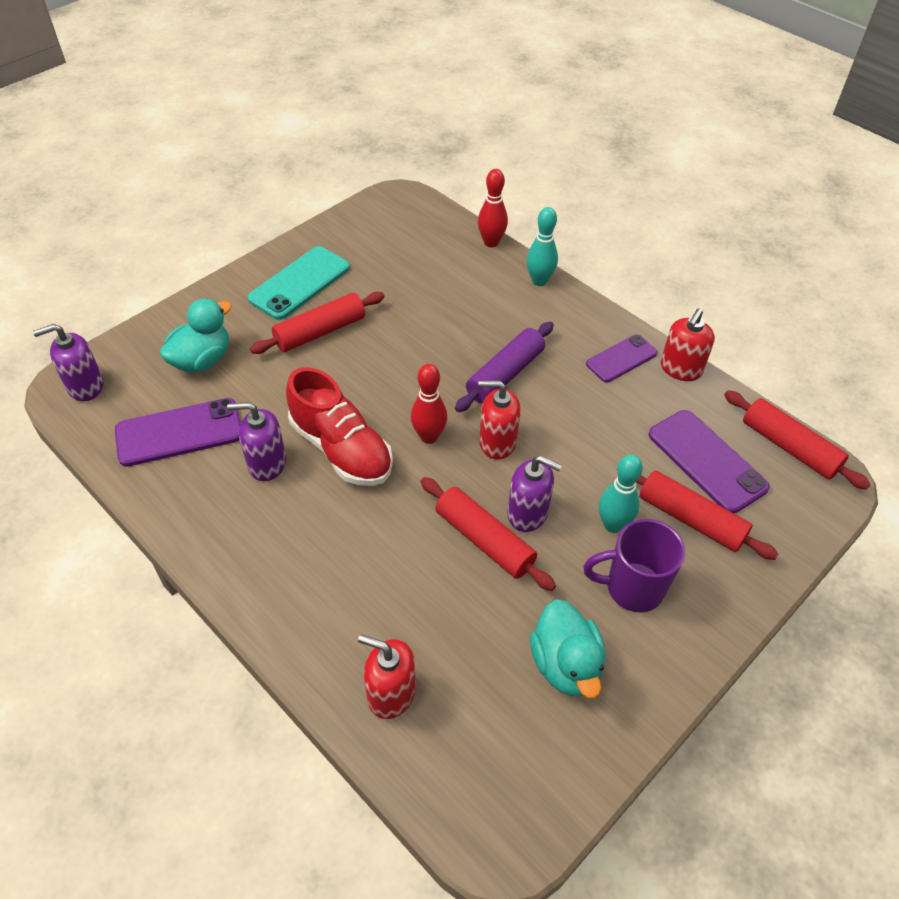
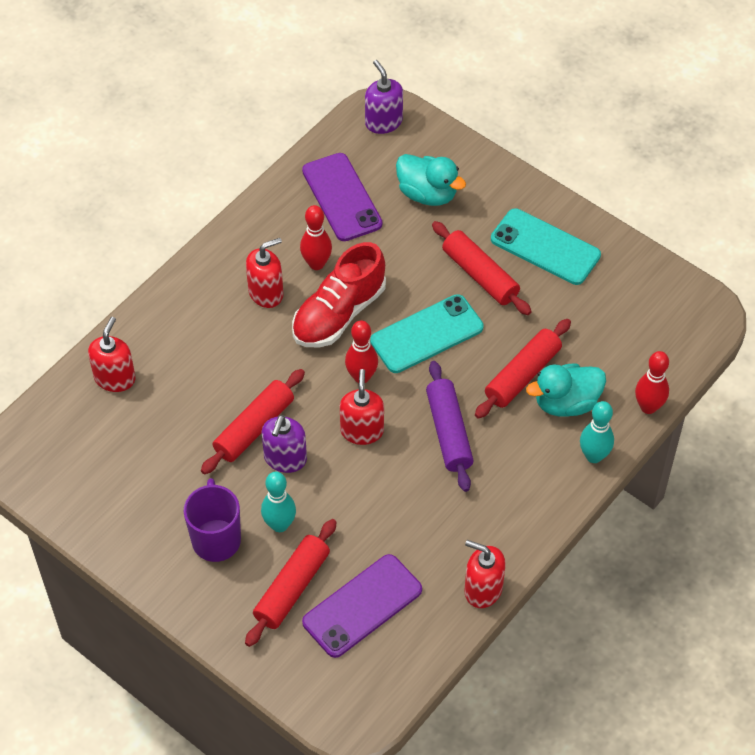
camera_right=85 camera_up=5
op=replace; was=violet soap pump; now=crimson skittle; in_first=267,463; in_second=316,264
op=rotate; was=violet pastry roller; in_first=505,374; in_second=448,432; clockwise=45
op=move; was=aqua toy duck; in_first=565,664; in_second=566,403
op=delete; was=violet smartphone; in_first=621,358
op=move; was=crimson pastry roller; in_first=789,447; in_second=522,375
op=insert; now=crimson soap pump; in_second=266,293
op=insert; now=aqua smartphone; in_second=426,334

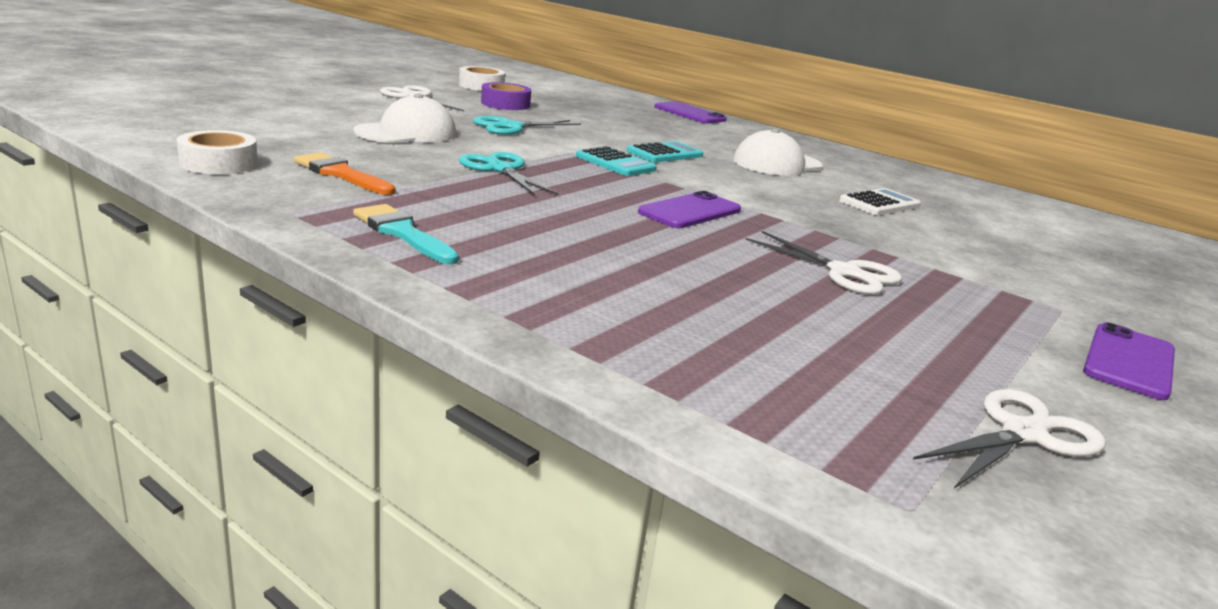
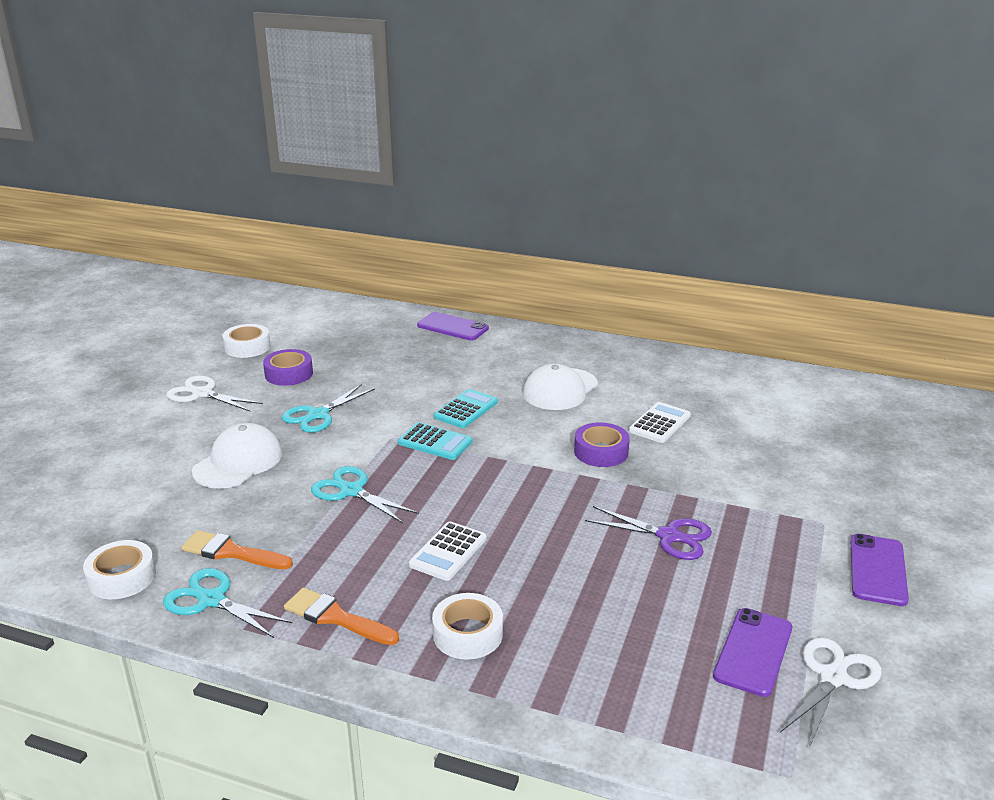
camera_right=-15 camera_up=5
op=recolor; was=aqua brush; now=orange-coloured brush; in_first=402,233; in_second=336,617
op=move; was=violet smartphone; in_first=690,211; in_second=753,652
op=recolor; was=snow-white pair of scissors; now=violet pair of scissors; in_first=844,272; in_second=669,536
op=insert; now=aqua pair of scissors; in_second=211,600
op=insert; now=snow-white calculator; in_second=448,552
op=insert; now=snow-white tape; in_second=467,634
op=insert; now=violet tape; in_second=601,452

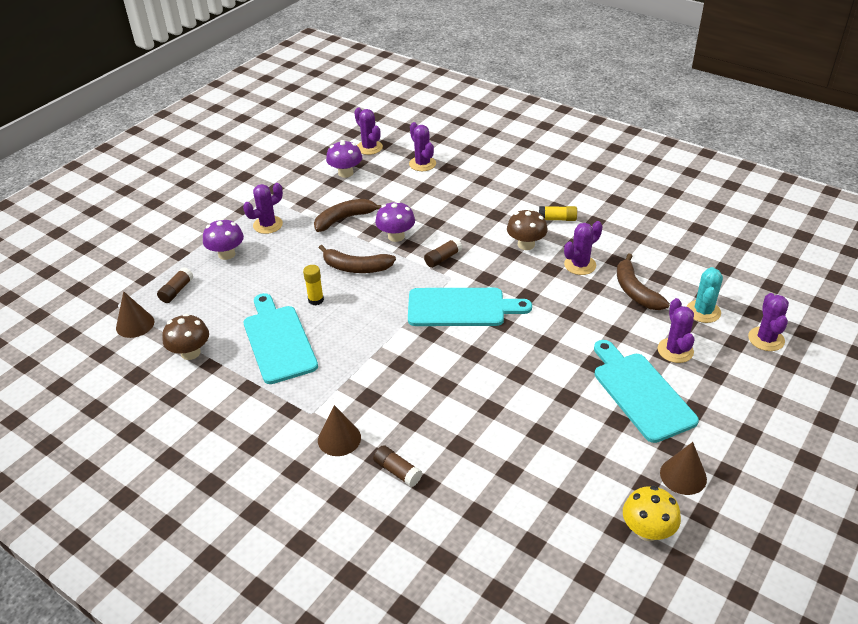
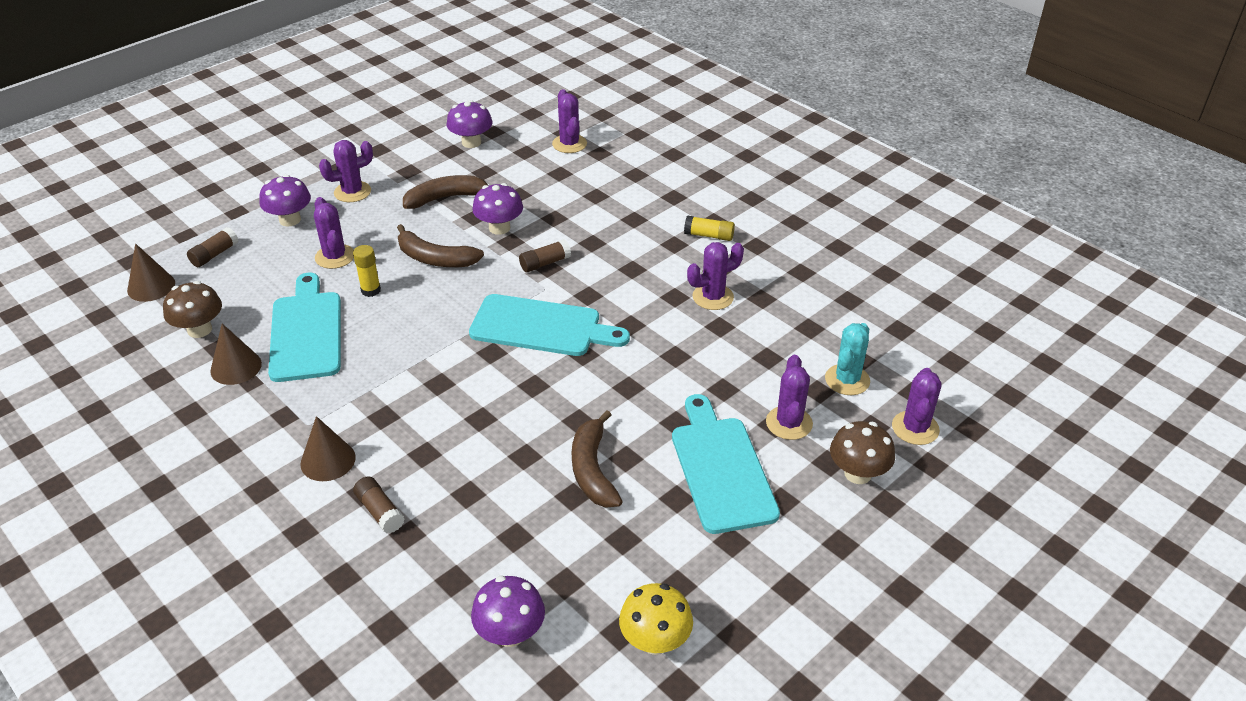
camera_right=10 camera_up=0
op=move; was=violet prickly plant; in_first=369,147; in_second=335,257
op=move; was=brown toadstool; in_first=526,244; in_second=858,473
op=move; was=brown toy banana; in_first=635,291; in_second=592,469
op=move; was=brown solid cone; in_first=683,476; in_second=236,367
op=insert; now=violet toadstool; in_second=510,633

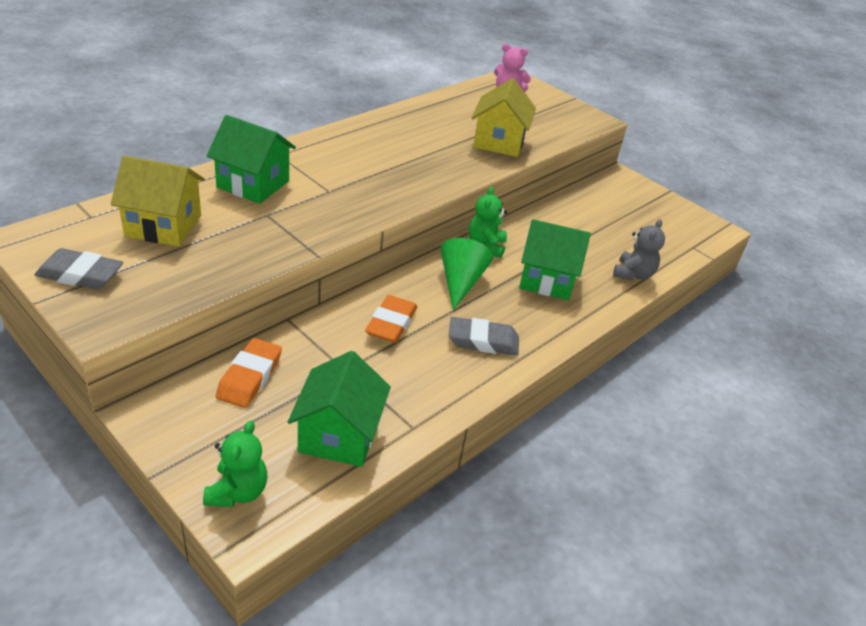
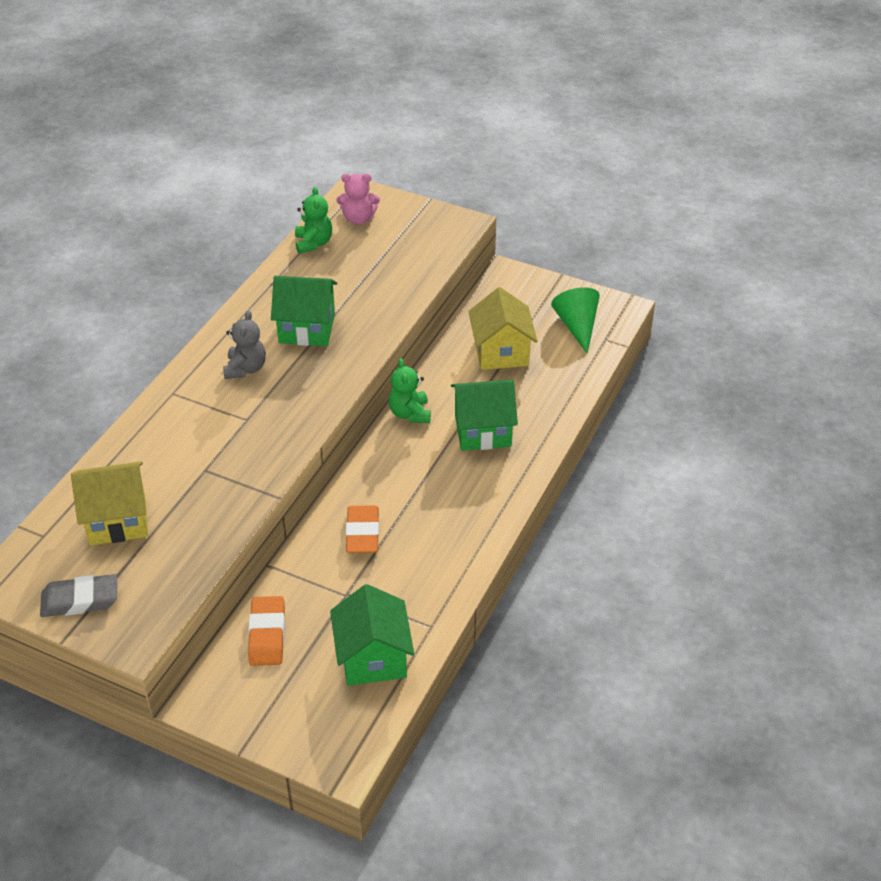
camera_right=-15 camera_up=5
op=move; was=green stuffed bear; in_first=238,492; in_second=313,243
op=move; was=green cottage; in_first=253,184; in_second=307,328
op=move; was=green solid cone; in_first=460,282; in_second=577,326
op=delete; was=gray pencil eraser; in_first=483,341
op=move; was=golden cottage; in_first=499,142; in_second=501,352
op=move; was=gray stuffed bear; in_first=633,274; in_second=245,369

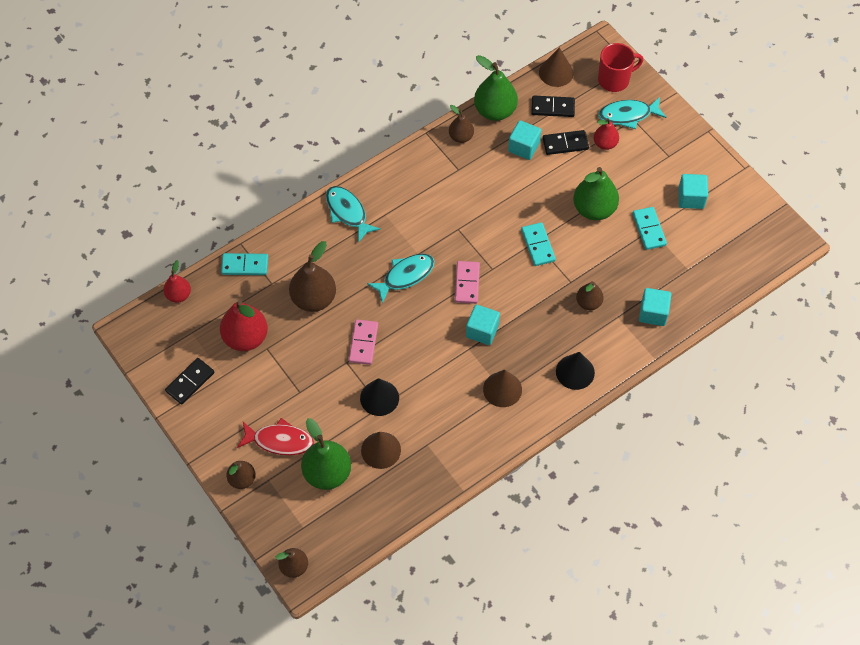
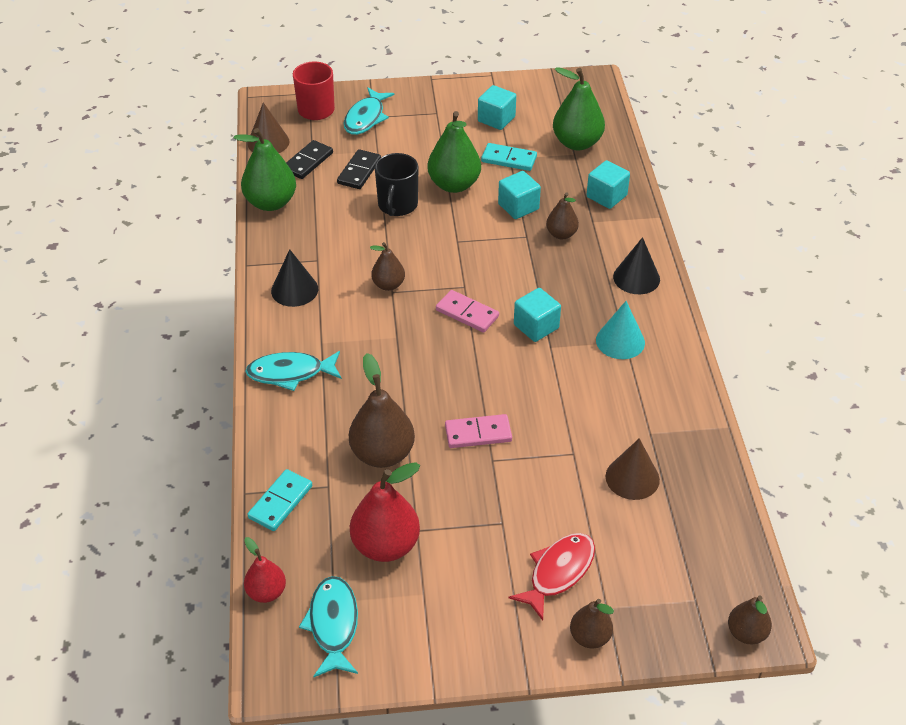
camera_right=-60 camera_up=-15
op=delete; was=black domino; in_first=190,382
op=move; was=green toy pear; in_first=327,473; in_second=577,143
op=rotate; was=pink domino; in_first=363,343; in_second=478,433; clockwise=-45
op=move; was=black solid cone; in_first=379,398; in_second=294,290
op=move; was=aqua toy fish; in_first=405,276; in_second=333,625
op=move; was=brown toy pear; in_first=461,137; in_second=388,285
op=recolor; was=brown solid cone; now=aqua solid cone; in_first=502,389; in_second=620,341
op=move; was=aqua cube; in_first=523,147; in_second=518,207
op=delete; was=aqua domino; in_first=538,245
op=delete; was=crimson toy pear; in_first=605,144
op=insert; now=black tea mug; in_second=397,205

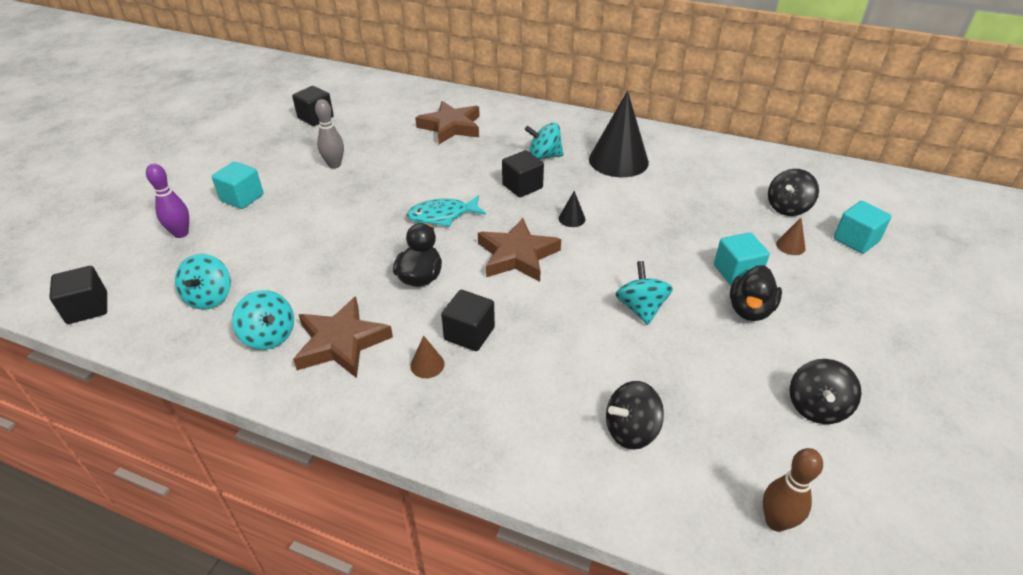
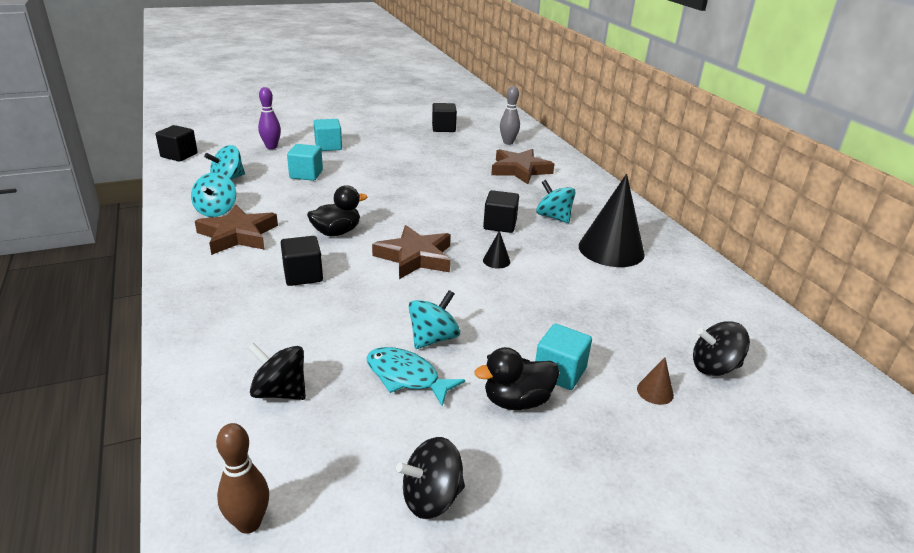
camera_right=45 camera_up=-10
op=move; was=gray skittle; in_first=334,165; in_second=508,142
op=move; was=aqua toy fish; in_first=442,216; in_second=406,377
op=delete; was=brown solid cone; in_first=427,365
op=move; was=aqua cube; in_first=856,240; in_second=306,174

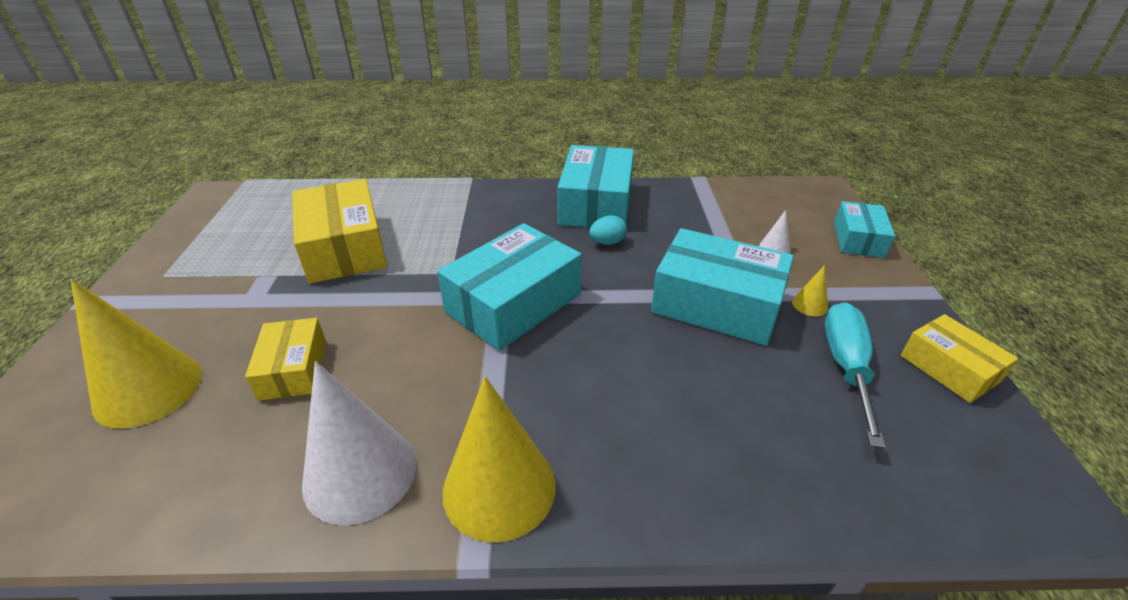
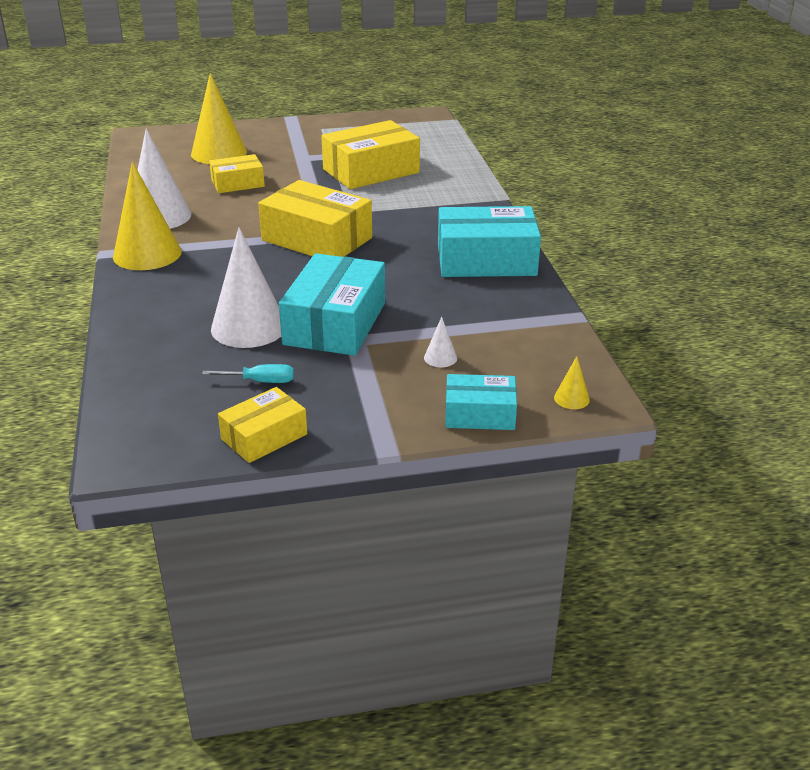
camera_right=80 camera_up=-5
op=recolor; was=aqua package; now=golden package; in_first=513,303; in_second=317,239
op=delete; was=aqua egg shape; in_first=607,242
op=move; was=golden solid cone; in_first=810,305; in_second=571,398
op=resize; was=aqua flat screwdriver; in_first=846,367; in_second=260,381; ratio=0.58
op=insert; now=snow-white solid cone; in_second=249,327

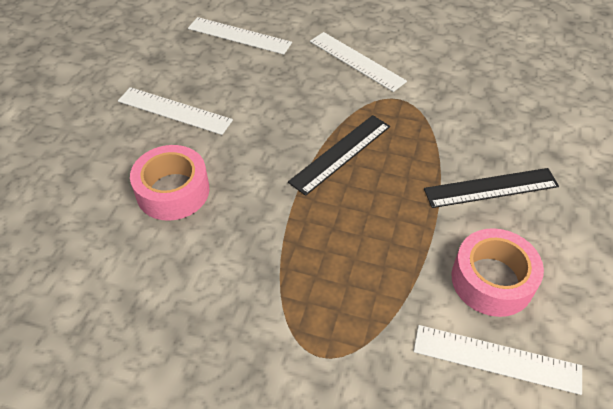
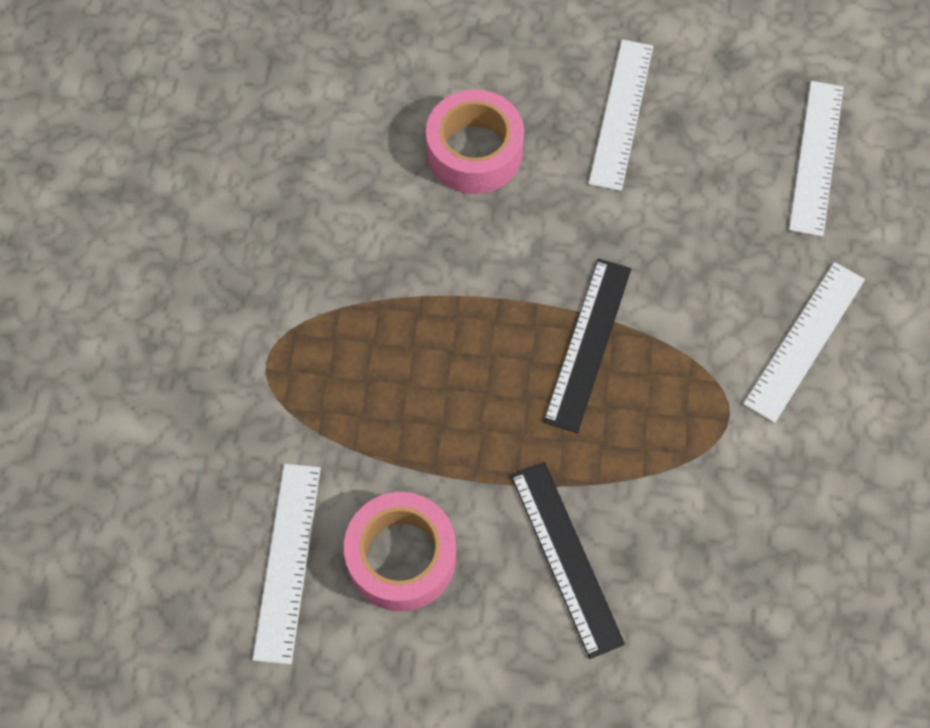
camera_right=80 camera_up=15
op=rotate; was=black straightedge; in_first=340,153; in_second=588,344; clockwise=75

